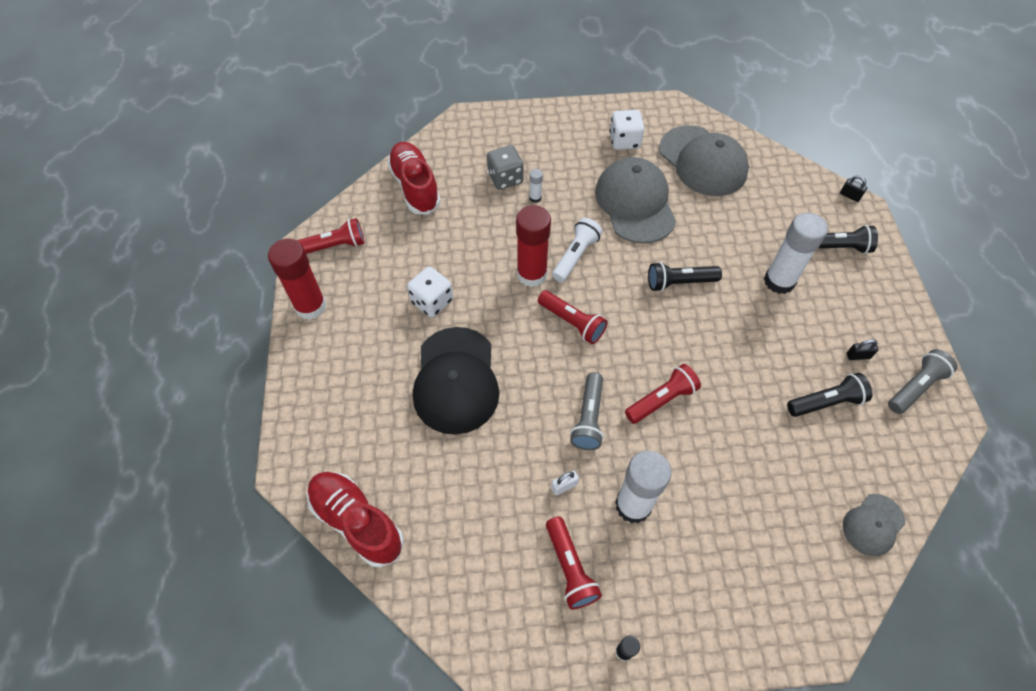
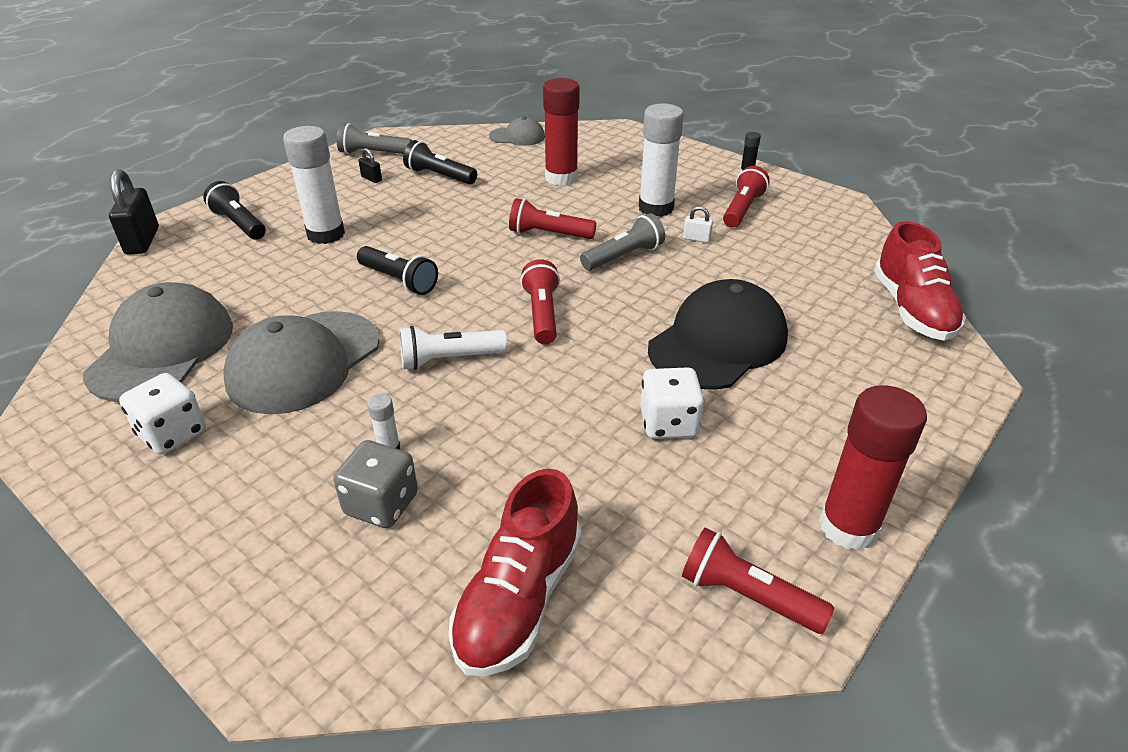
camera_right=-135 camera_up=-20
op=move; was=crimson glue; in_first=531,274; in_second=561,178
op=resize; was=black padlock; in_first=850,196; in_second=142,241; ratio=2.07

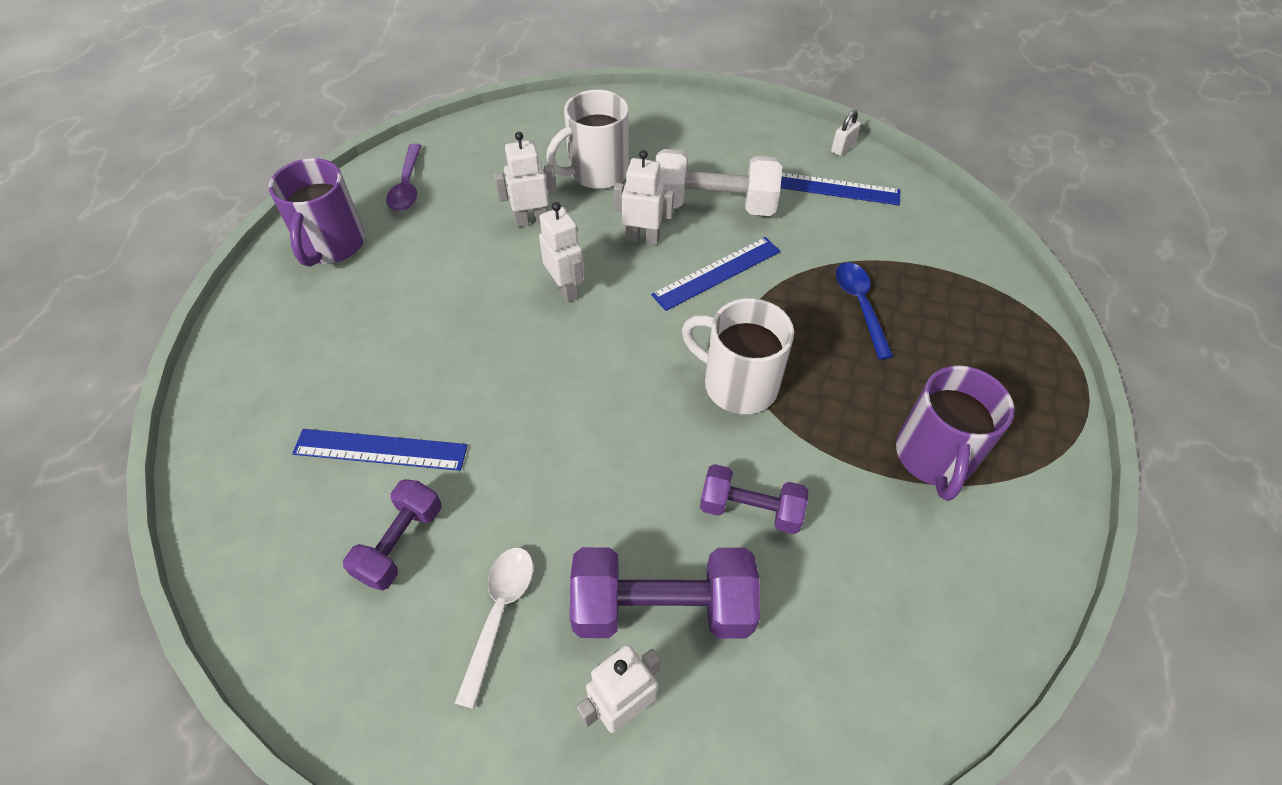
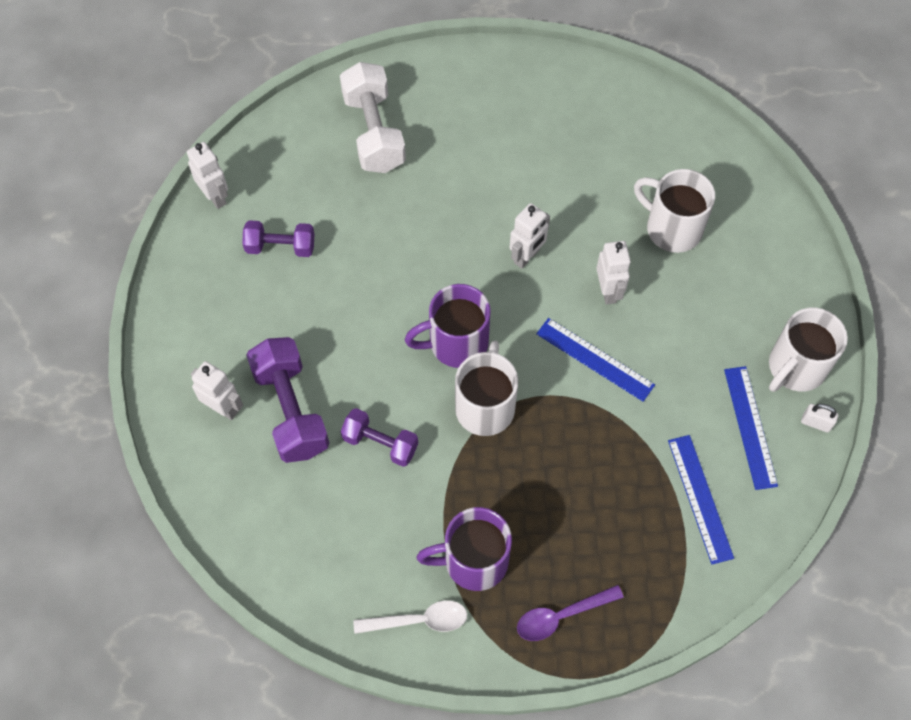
camera_right=70 camera_up=10
op=move; was=violet tea mug; in_first=332,245; in_second=456,343
op=move; was=royal blue straightedge; in_first=380,450; in_second=700,498
op=move; was=violet tablespoon; in_first=407,186; in_second=561,616
op=move; was=snow-white tablespoon; in_first=499,614; in_second=419,620
op=move; was=snow-white robot figure; in_first=531,220; in_second=215,196
op=move; was=snow-white hand weight; in_first=713,205; in_second=374,132
op=rotate; was=violet hand weight; in_first=750,509; in_second=380,443; clockwise=-60
op=delete; was=royal blue tablespoon; in_first=860,305
op=insert; now=snow-white tea mug; in_second=795,368

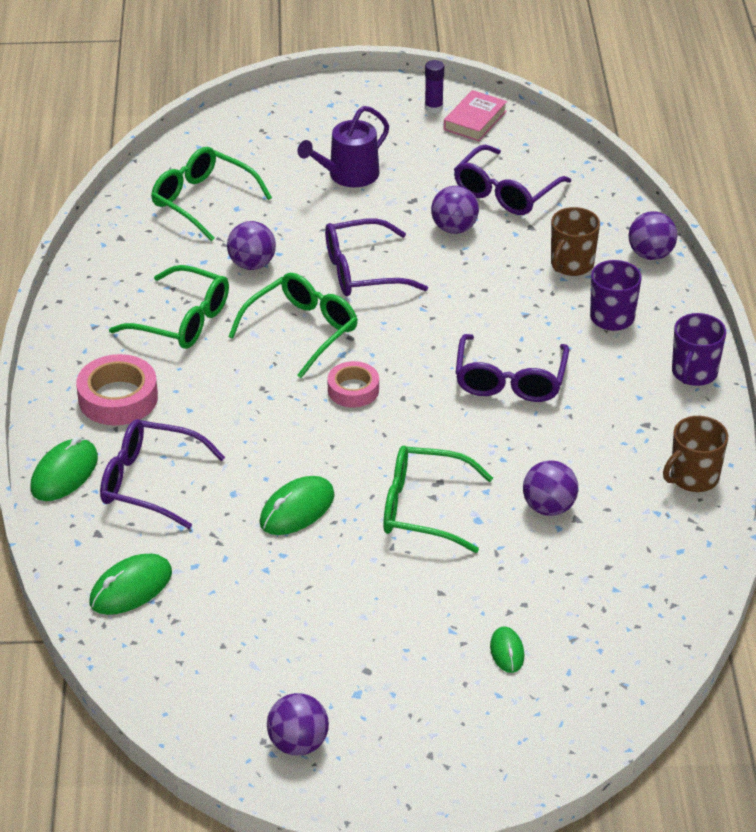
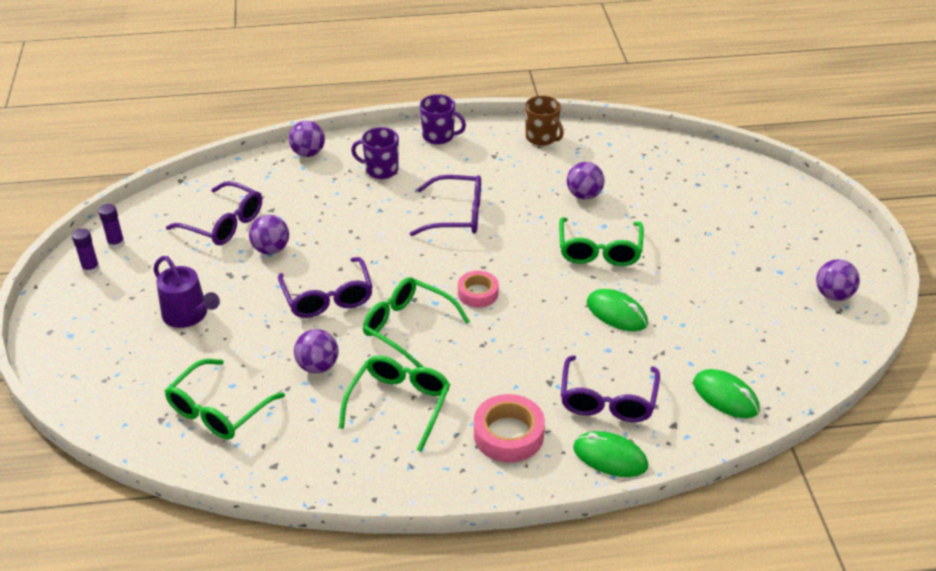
camera_right=-95 camera_up=0
op=replace; was=pink hardback; now=violet glue; in_first=475,120; in_second=116,243
op=delete; was=green mouse; in_first=507,651
op=delete; was=brown tea mug; in_first=571,264

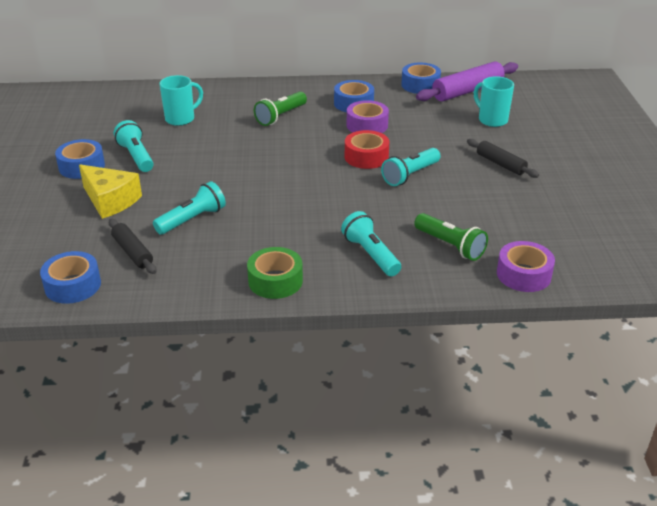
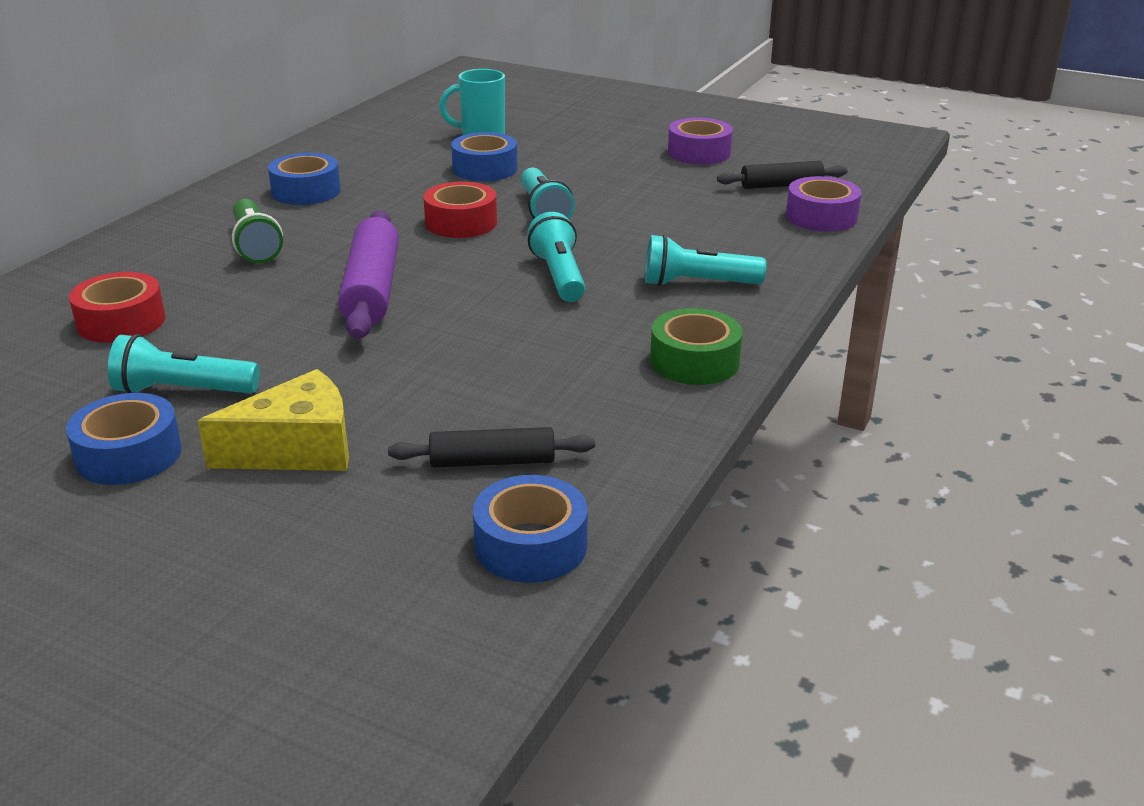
camera_right=-60 camera_up=-5
op=move; was=aqua flashlight; in_first=192,219; in_second=559,276
op=replace; was=aqua tea mug; now=crimson tape; in_first=181,119; in_second=121,322
op=move; was=violet tape; in_first=367,125; in_second=699,153
op=move; was=royal blue tape; in_first=420,85; in_second=485,169
op=delete; was=green flashlight; in_first=450,246
op=move; was=violet pastry roller; in_first=467,91; in_second=371,289
op=move; was=black pastry roller; in_first=501,164; in_second=781,185

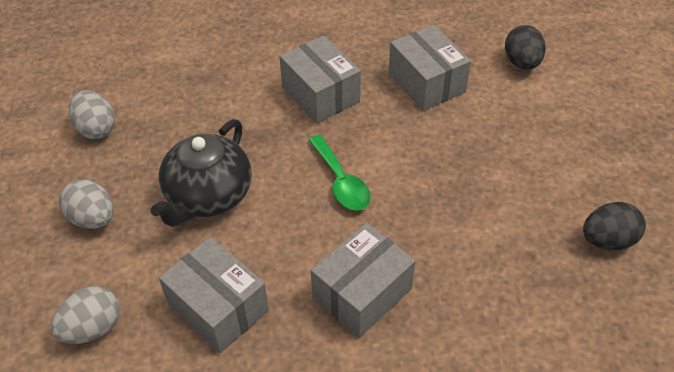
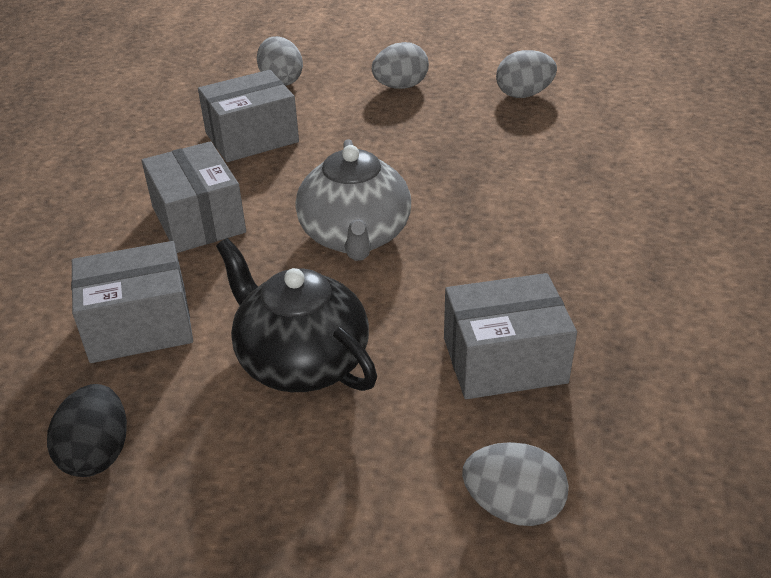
camera_right=110 camera_up=-10
op=move; was=black china teapot; in_first=208,196; in_second=301,361
op=move; was=gray package; in_first=320,94; in_second=139,325
op=replace; was=green tablespoon; now=gray china teapot; in_first=341,182; in_second=355,236
op=recolor; was=black egg shape; now=gray egg shape; in_first=522,63; in_second=513,506

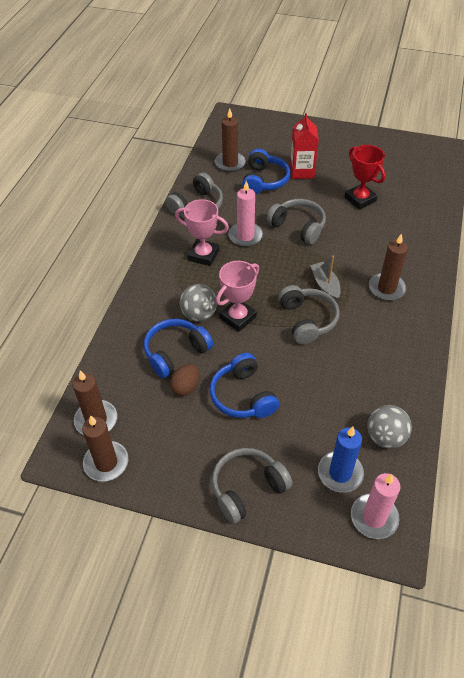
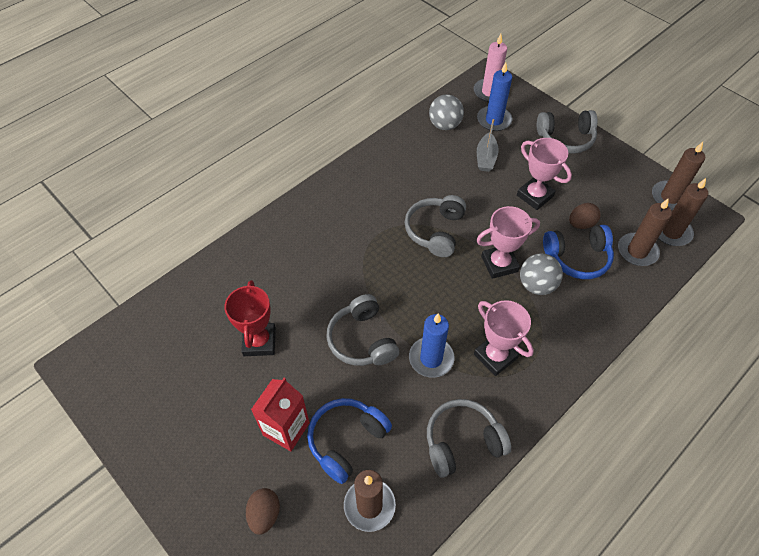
camera_right=-150 camera_up=5
op=replace; was=royal blue headset; now=pink trophy; in_first=243,396; in_second=535,196
op=recolor; was=pink pillar candle; now=royal blue pillar candle; in_first=245,236; in_second=431,358
op=move; was=gray boat; in_first=325,285; in_second=486,158
op=move; was=brown pillar candle; in_first=386,288; in_second=637,251
op=insert; now=brown egg shape; in_second=265,514

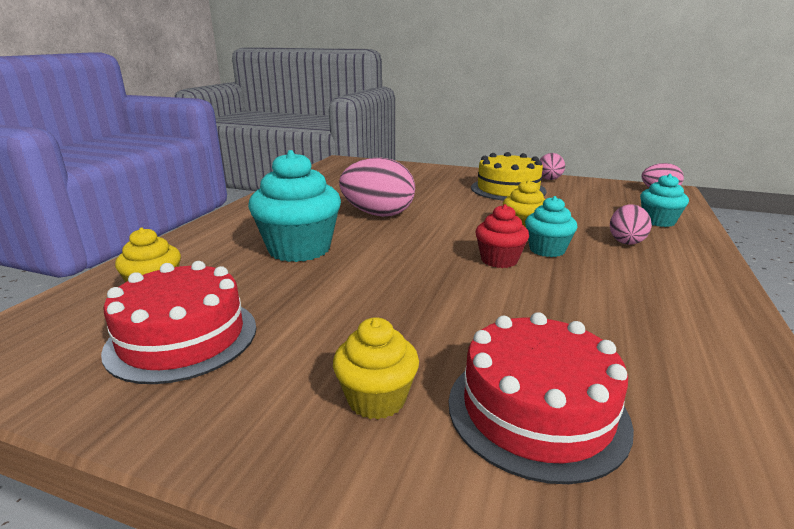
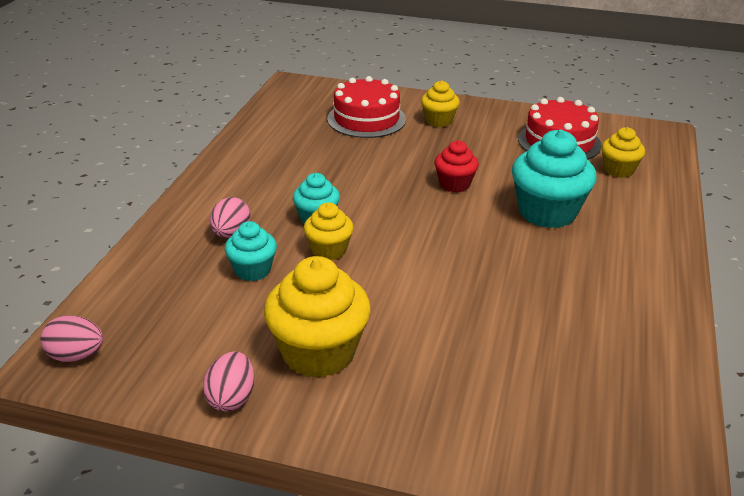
camera_right=175 camera_up=10
op=delete; was=pink egg shape; in_first=378,214
op=replace; was=golden layer cake; now=golden fairy cake; in_first=508,189; in_second=318,353
op=move; was=crimson fairy cake; in_first=499,260; in_second=454,184
op=move; was=aqua fairy cake; in_first=658,221; in_second=252,270

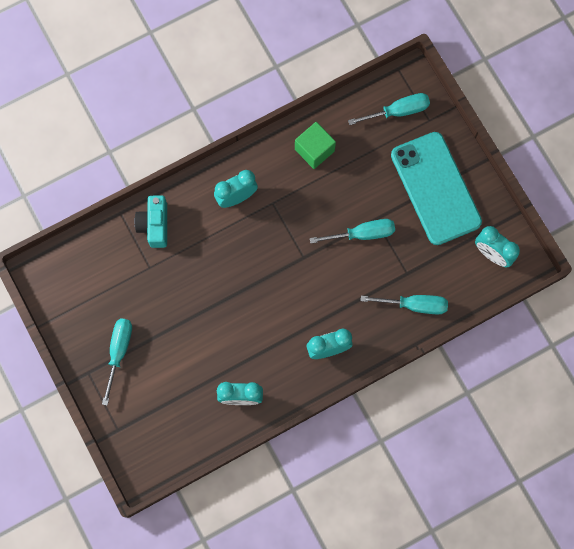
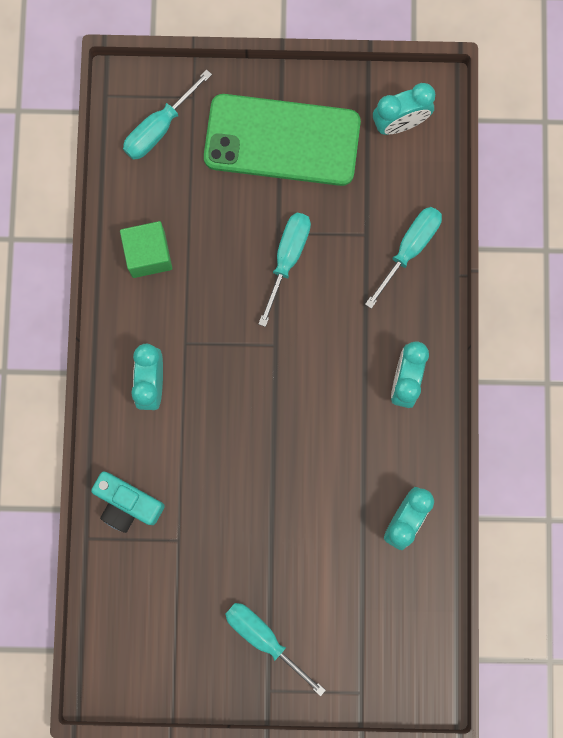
camera_right=-60 camera_up=5
op=rotate; was=aqua flat screwdriver; in_first=398,111; in_second=159,127; clockwise=-150
op=recolor; was=aqua smartphone; now=green smartphone; in_first=435,188; in_second=282,140

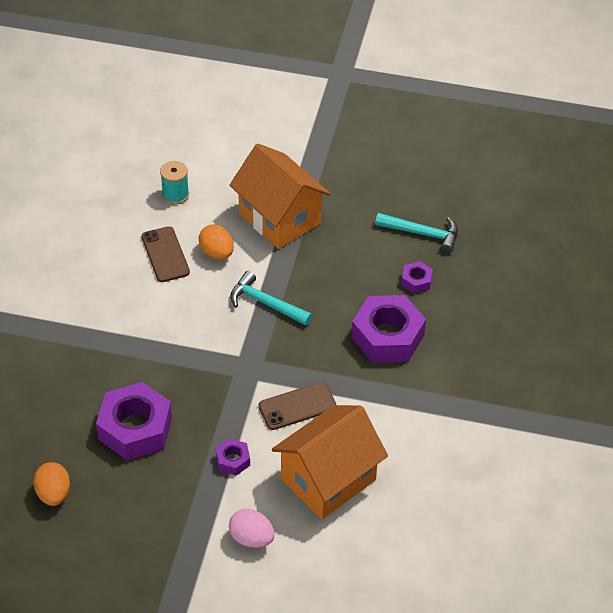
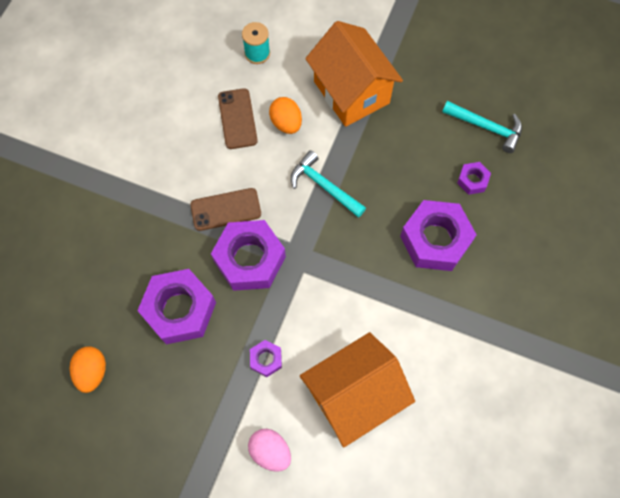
camera_right=10 camera_up=20
op=move; was=brown smartphone; in_first=297,406; in_second=226,209
op=insert; now=violet hex nut; in_second=250,259

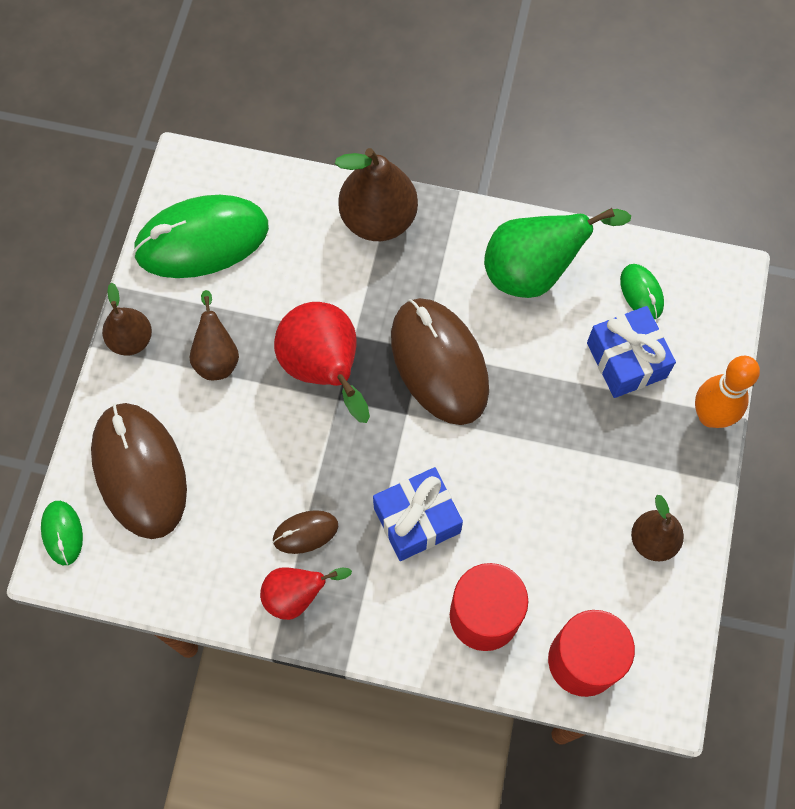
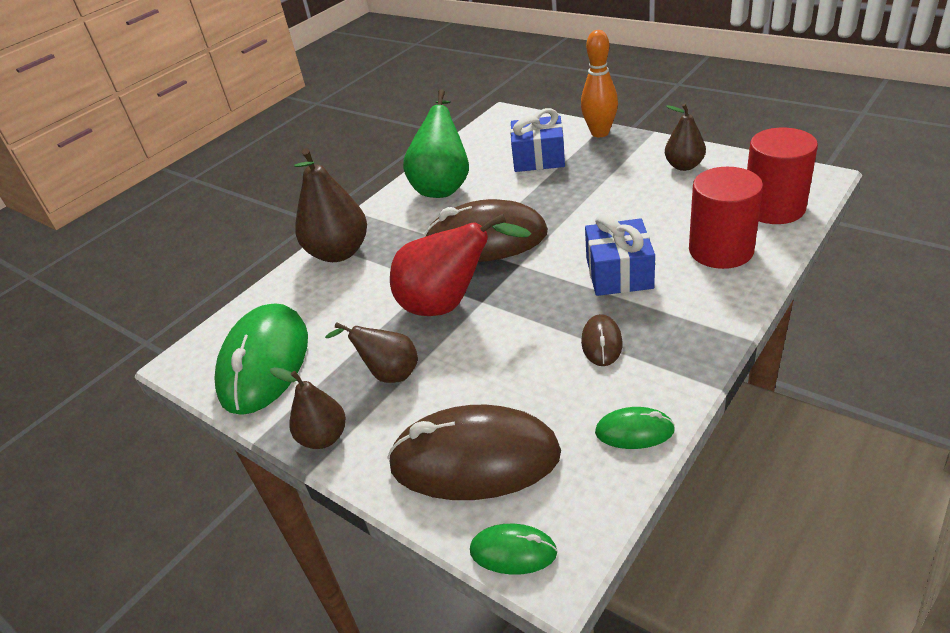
camera_right=-60 camera_up=-30
op=delete; was=crimson toy pear; in_first=297,595
op=move; was=green mouse; in_first=641,292; in_second=634,431

